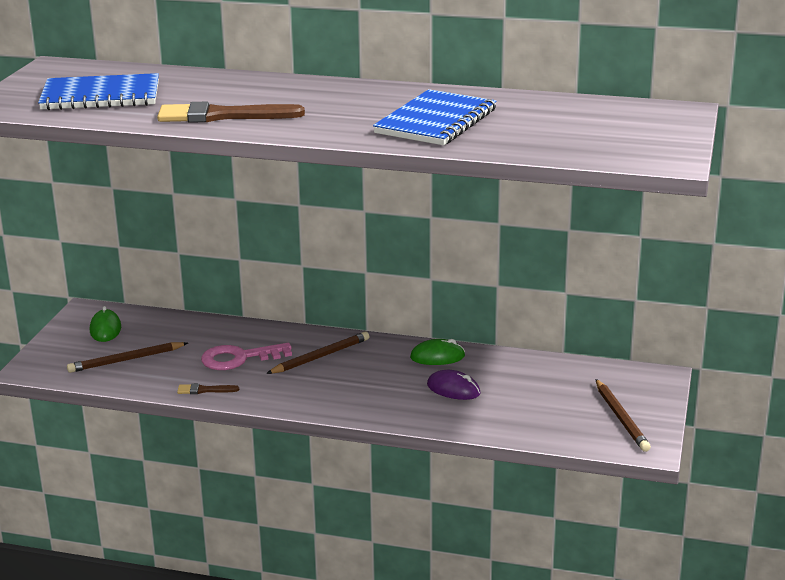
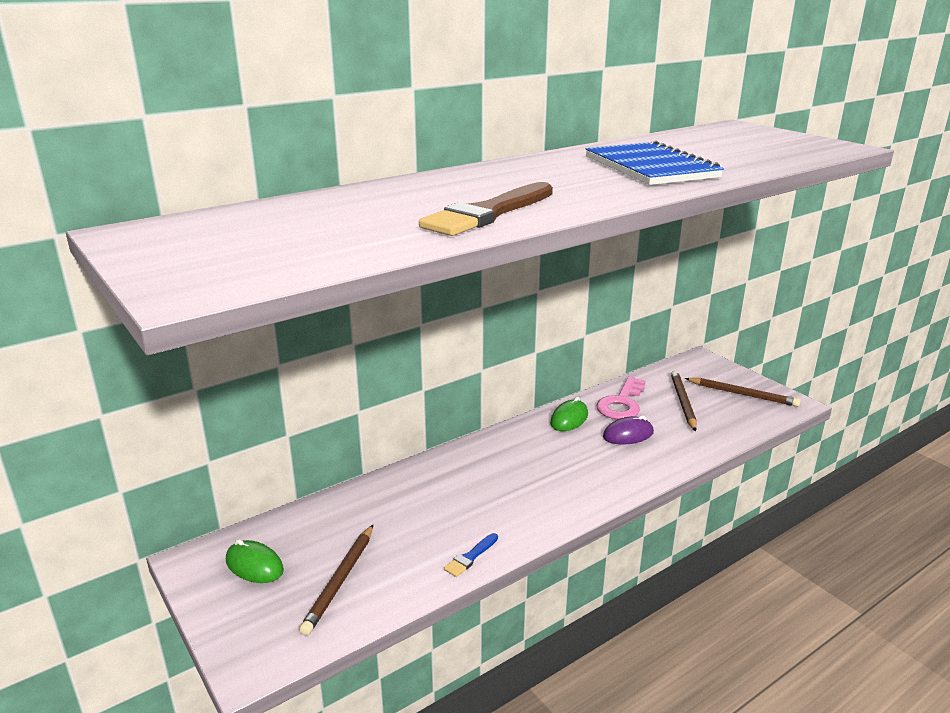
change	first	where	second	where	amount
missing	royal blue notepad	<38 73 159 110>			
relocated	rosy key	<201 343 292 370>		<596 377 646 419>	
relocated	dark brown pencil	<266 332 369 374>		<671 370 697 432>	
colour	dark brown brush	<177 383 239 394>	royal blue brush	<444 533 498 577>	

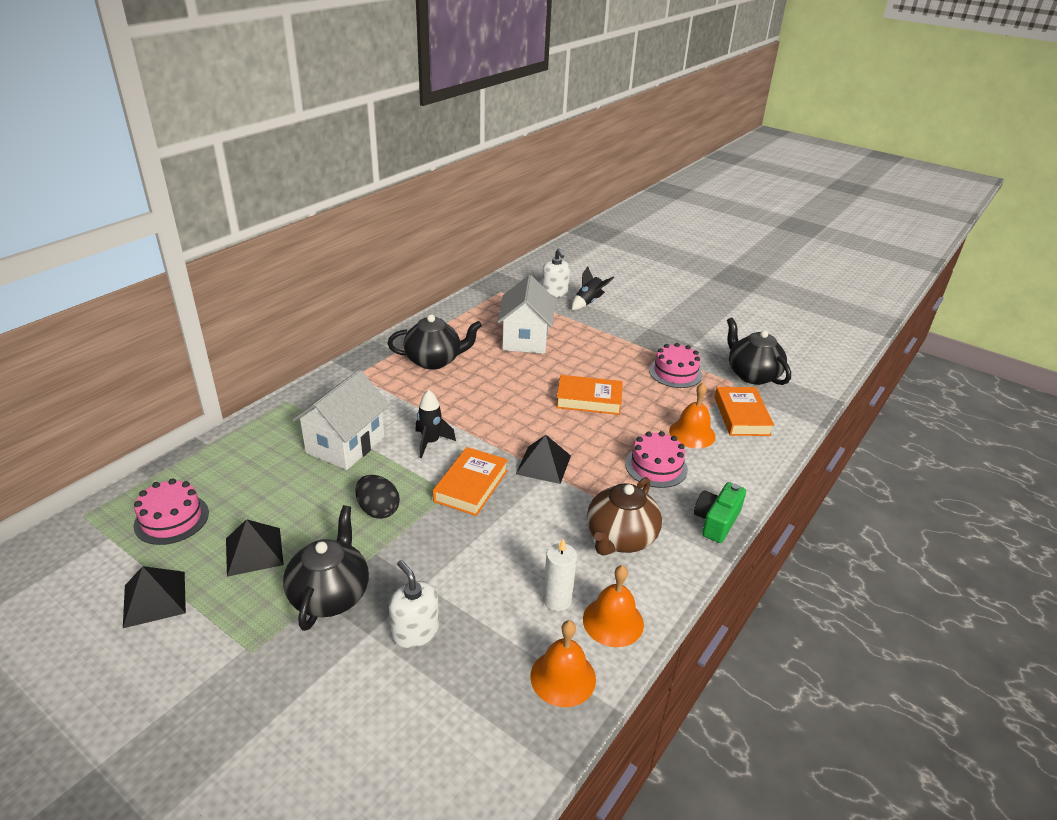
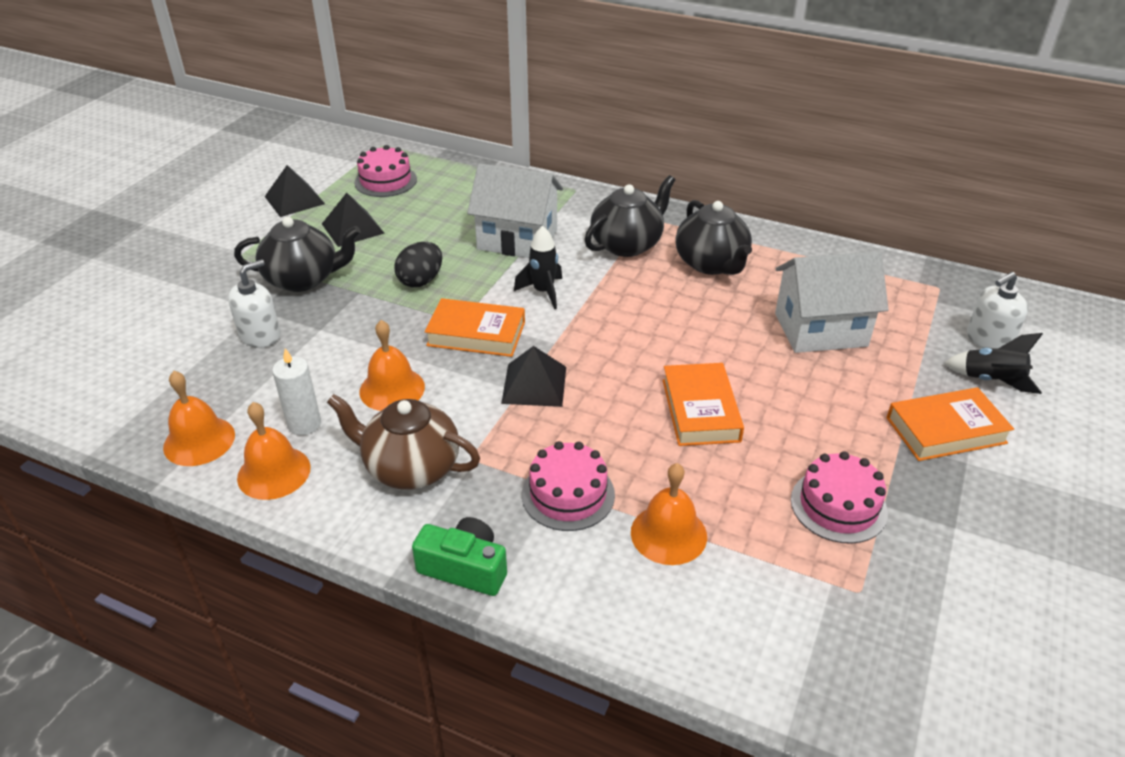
change	first	where	second	where	amount
appeared			orange-coloured bell	<359 320 425 411>	
relocated	orange-coloured hardback	<714 387 774 436>		<887 387 1014 461>	
relocated	black teapot	<727 318 791 385>		<585 175 675 257>	

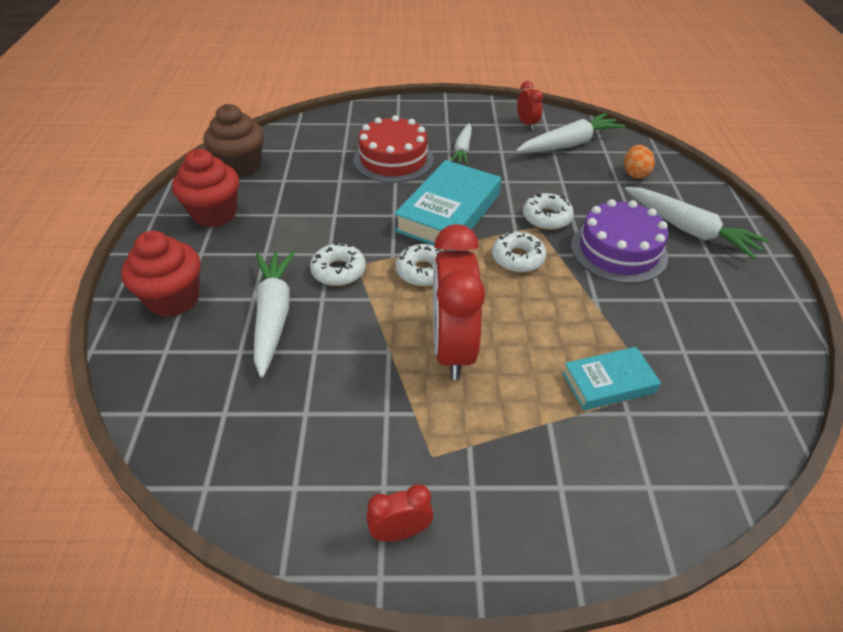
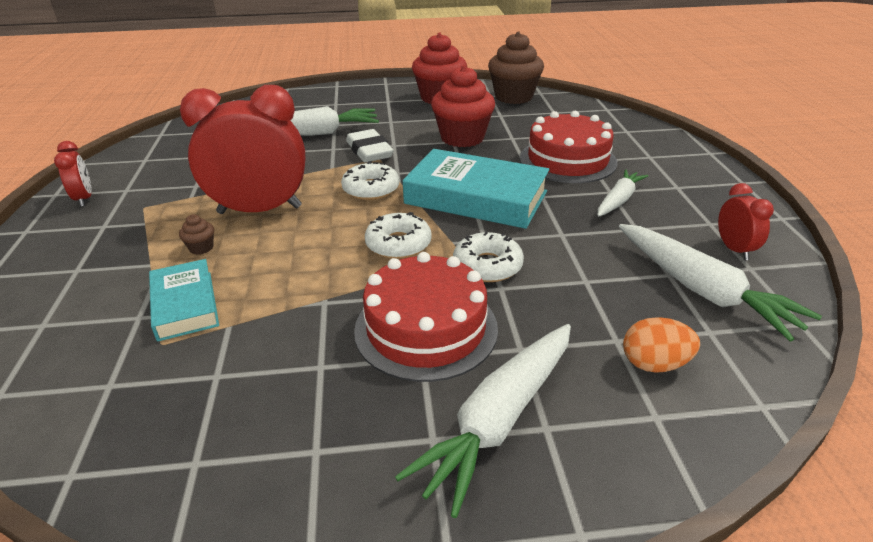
change	first	where	second	where	amount
appeared			dark brown fairy cake	<179 214 214 255>	
relocated	scarlet fairy cake	<121 231 201 317>		<431 65 495 147>	
exchanged	pure white donut	<310 242 366 286>	pure white pencil eraser	<346 129 394 162>	
colour	purple layer cake	<571 199 668 284>	scarlet layer cake	<354 252 498 382>	
spun	pure white root vegetable	<450 123 472 165>		<598 169 648 217>	120 degrees clockwise
spun	scarlet clock	<517 81 543 130>		<718 183 774 260>	75 degrees counterclockwise

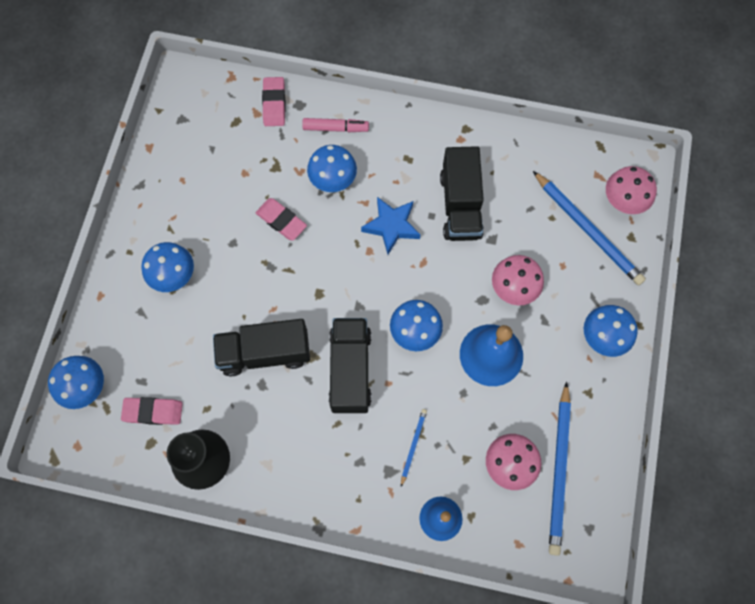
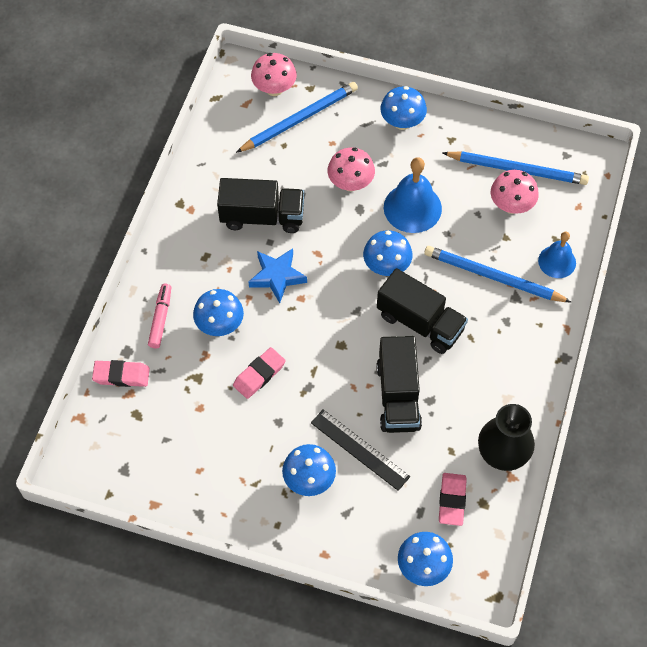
change	first	where	second	where	amount
appeared			black measuring stick	<311 410 410 491>	
spun	black truck	<329 318 371 413>		<377 268 468 354>	150 degrees counterclockwise
size	royal blue pencil	<401 409 427 487>		<424 246 571 302>	x2.10

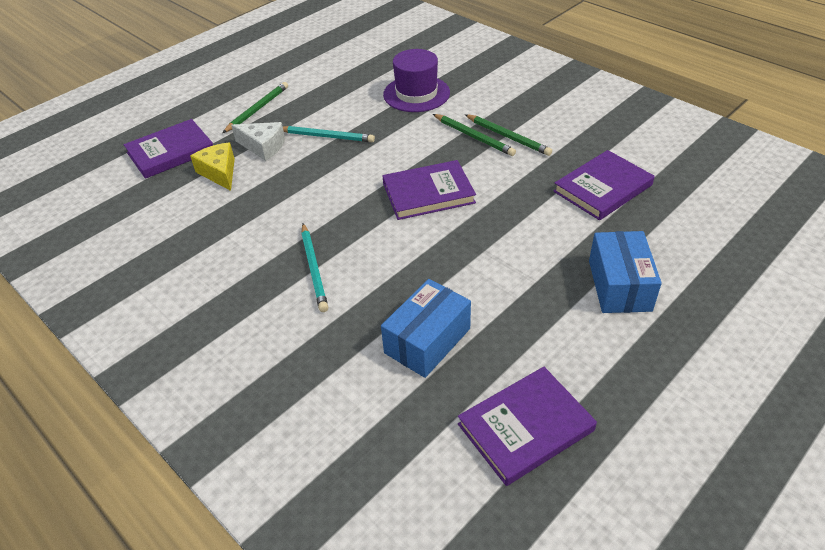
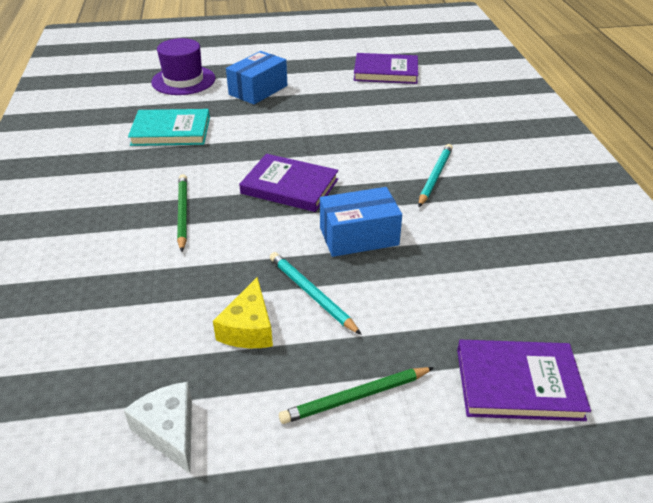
change	first	where	second	where	amount
missing	emerald pencil	<465 114 552 156>			
relocated	bright yellow cheese	<190 142 235 191>		<213 277 273 348>	
relocated	pure white cheese	<231 122 285 161>		<124 382 192 474>	
relocated	royal blue package	<381 279 471 378>		<320 187 402 257>	
relocated	purple tall hat	<383 49 450 112>		<151 38 215 95>	
colour	purple hardback	<553 150 655 220>	teal hardback	<128 109 210 146>	

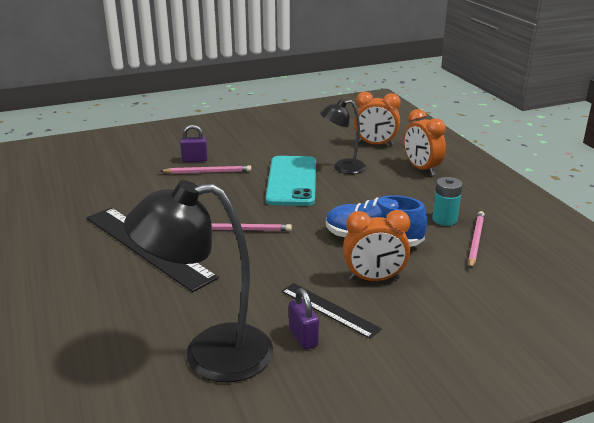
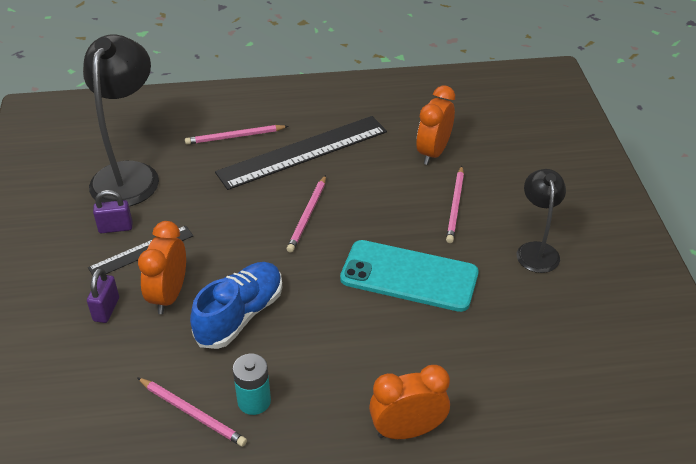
change	first	where	second	where	amount
appeared			rosy pencil	<185 125 288 145>	
relocated	purple lock	<180 125 208 162>		<87 268 119 323>	
relocated	black reading lamp	<320 99 366 174>		<517 169 566 273>	
relocated	orange-coloured clock	<354 92 401 146>		<417 85 455 165>	

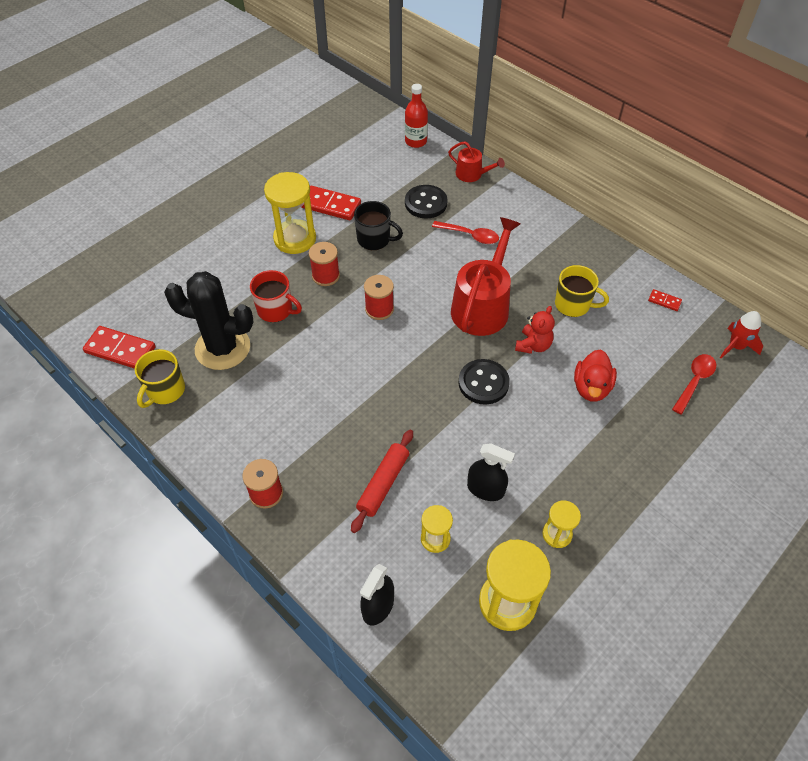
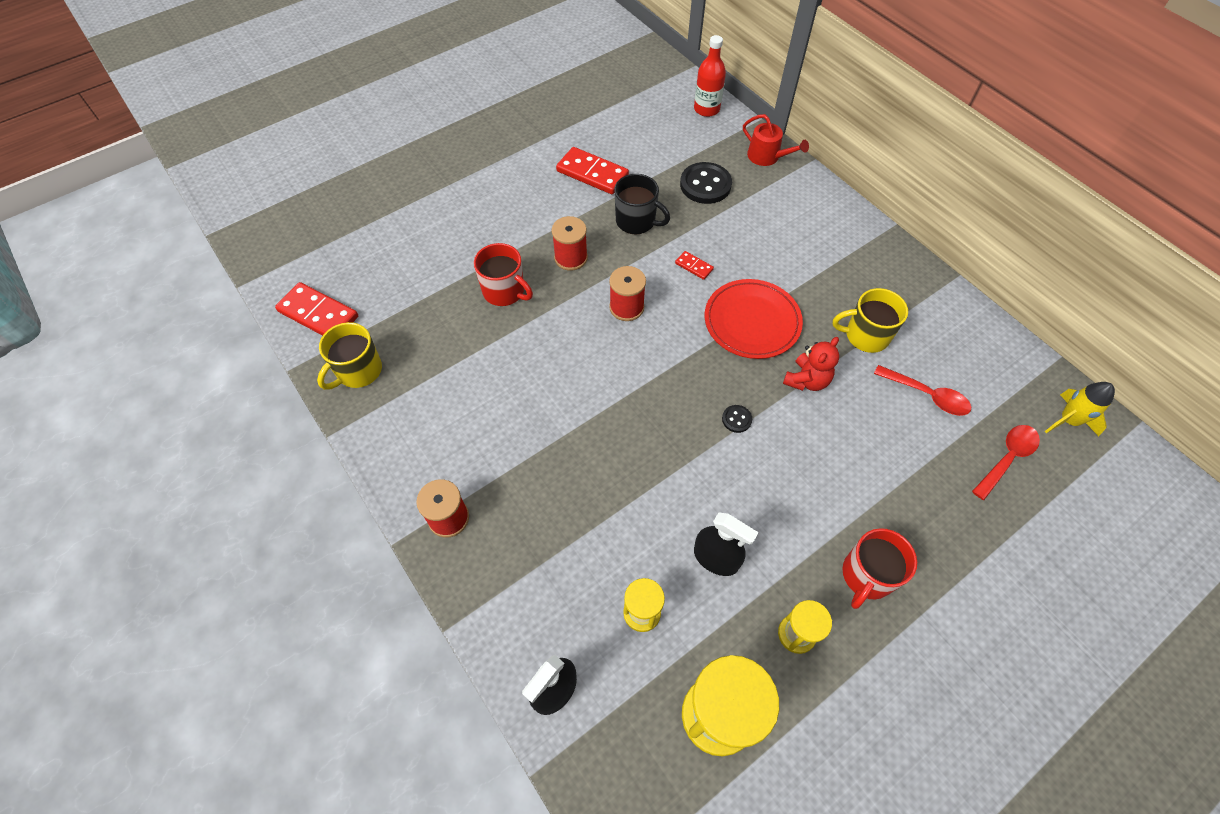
change	first	where	second	where	amount
missing	black prickly plant	<164 271 254 370>			
missing	bright yellow hourglass	<264 172 316 254>			
missing	scarlet pastry roller	<351 430 413 533>			
missing	scarlet duck	<574 350 617 402>			
appeared			scarlet coffee mug	<842 528 917 609>	
relocated	scarlet spoon	<432 221 499 244>		<874 365 971 416>	
relocated	scarlet domino piece	<648 289 682 311>		<675 251 714 280>	
exchanged	scarlet sprinkling can	<451 217 520 336>	scarlet dinner plate	<705 279 803 359>	
colour	scarlet spaceship	<720 311 763 358>	bright yellow spaceship	<1045 382 1115 436>	
spun	bright yellow coffee mug	<555 265 609 317>		<833 288 908 353>	150 degrees clockwise
size	black sewing button	<459 359 510 404>		<722 405 752 433>	x0.47

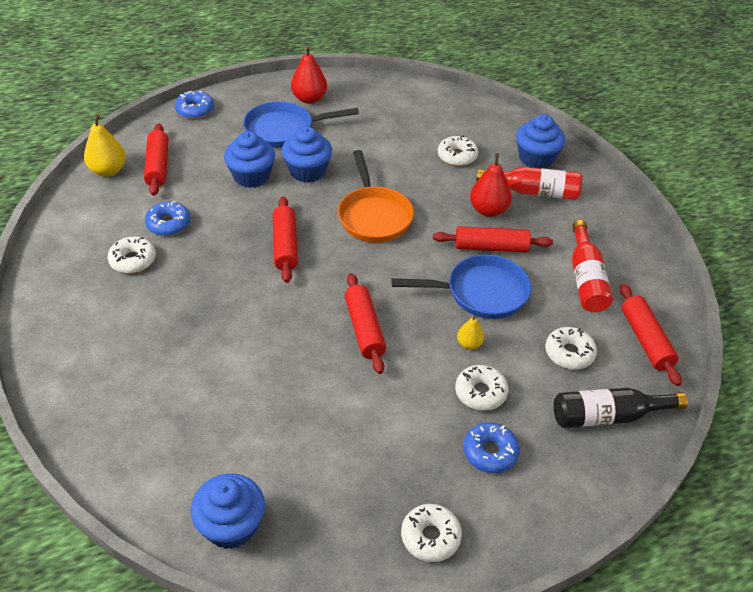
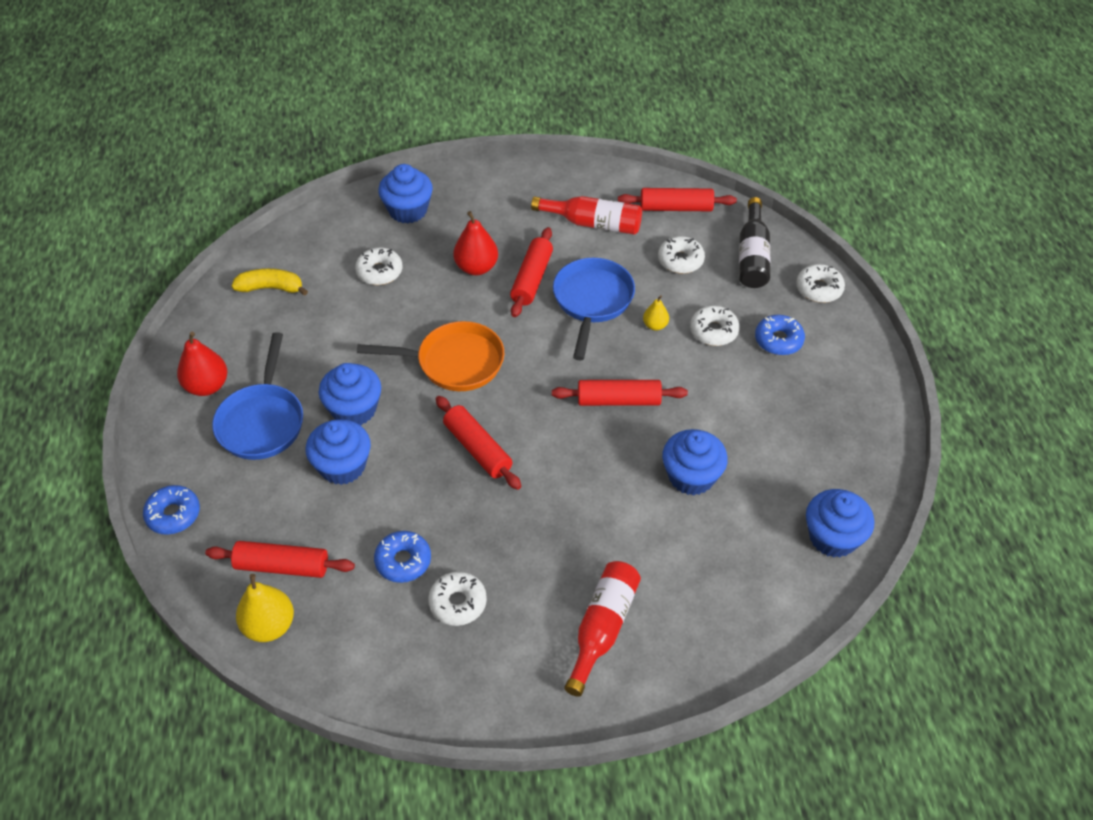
change	first	where	second	where	amount
appeared			bright yellow banana	<232 268 308 296>	
appeared			royal blue fairy cake	<662 429 728 495>	
relocated	pure white donut	<401 504 462 562>		<796 264 845 303>	
relocated	scarlet bottle	<476 167 582 200>		<564 561 641 697>	
spun	scarlet pastry roller	<273 196 298 283>		<436 396 521 490>	45 degrees clockwise

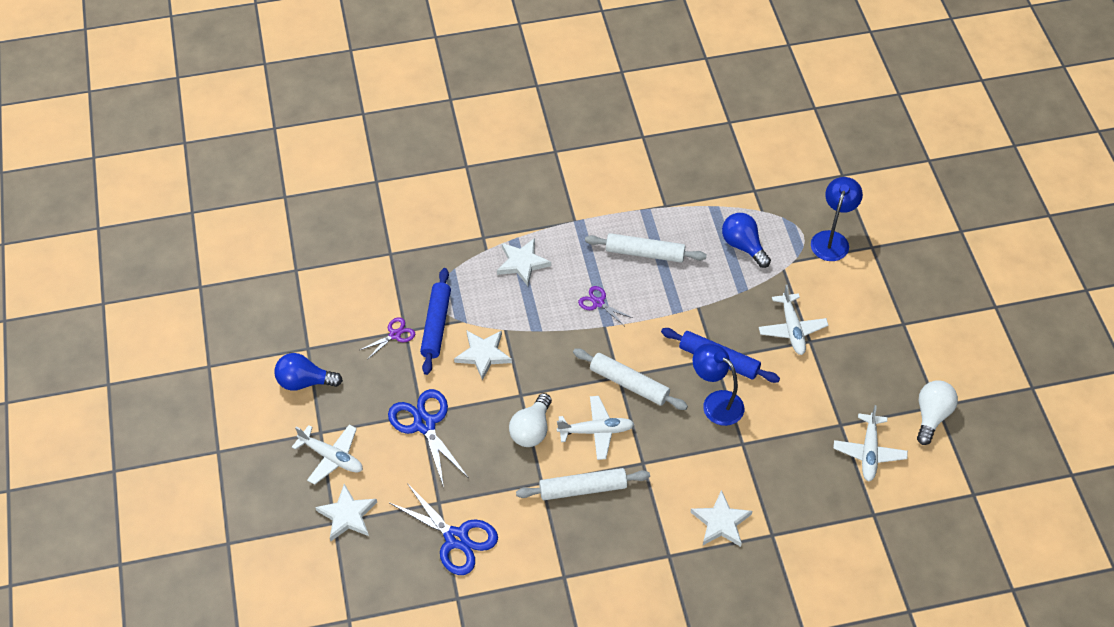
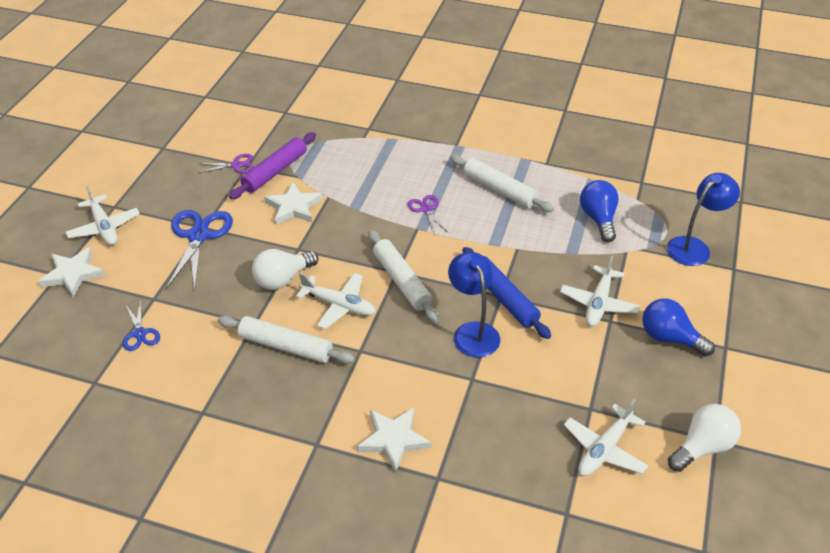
change	first	where	second	where	amount
missing	pure white star shape	<497 238 551 286>			
relocated	royal blue light bulb	<274 353 343 391>		<642 299 715 357>	
colour	royal blue pastry roller	<420 268 451 375>	purple pastry roller	<229 132 316 199>	
size	royal blue pair of scissors	<390 483 498 575>		<123 300 160 351>	x0.53

